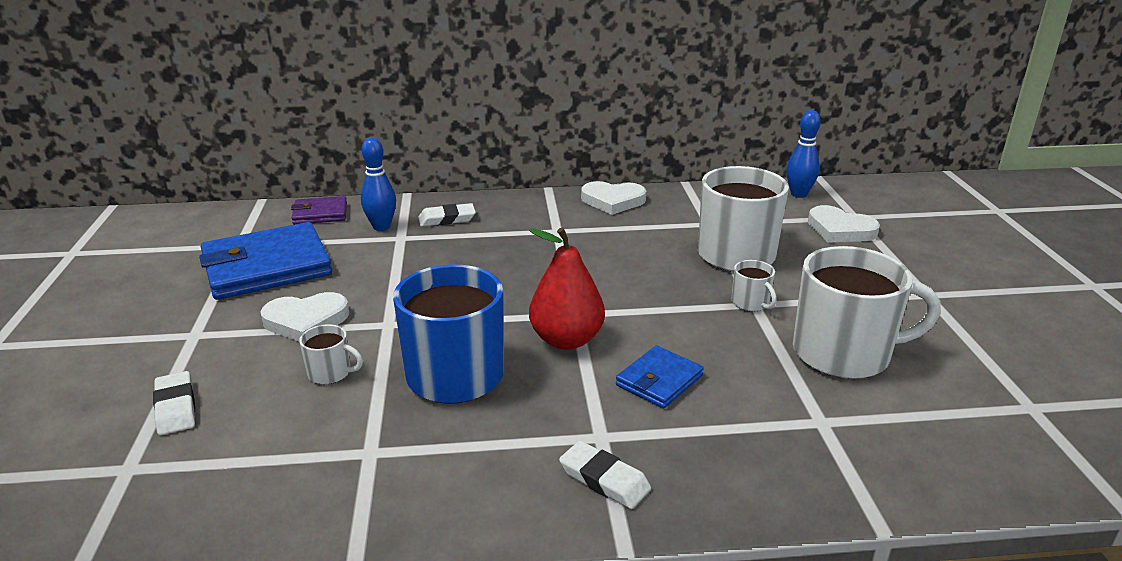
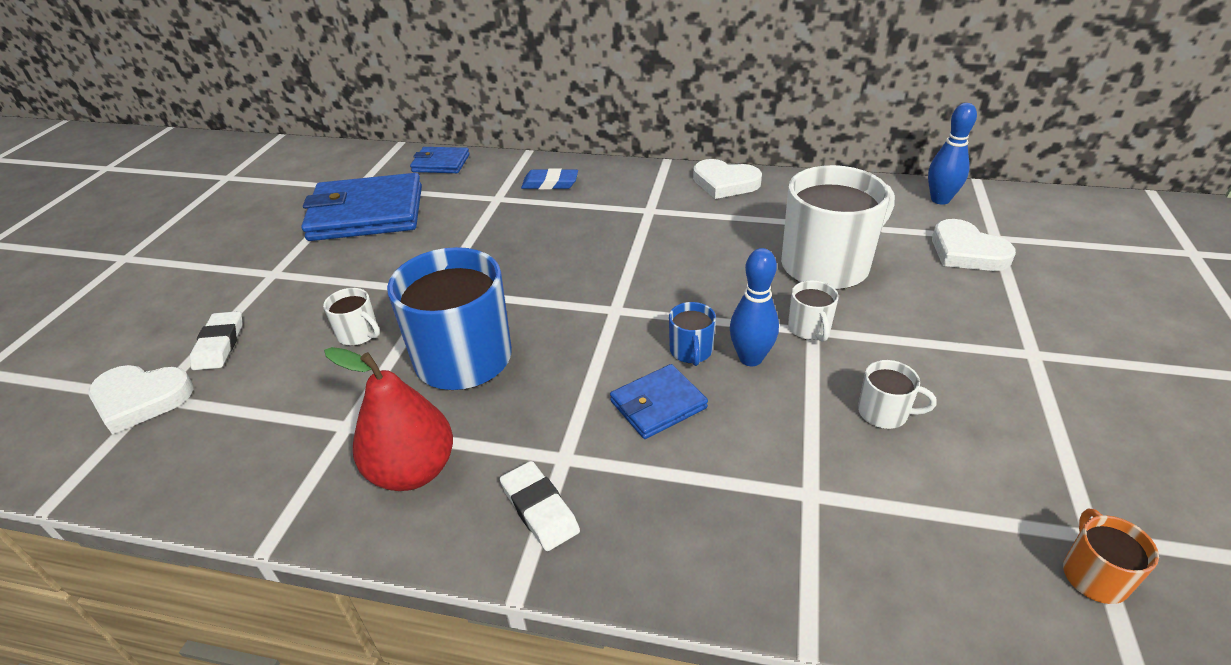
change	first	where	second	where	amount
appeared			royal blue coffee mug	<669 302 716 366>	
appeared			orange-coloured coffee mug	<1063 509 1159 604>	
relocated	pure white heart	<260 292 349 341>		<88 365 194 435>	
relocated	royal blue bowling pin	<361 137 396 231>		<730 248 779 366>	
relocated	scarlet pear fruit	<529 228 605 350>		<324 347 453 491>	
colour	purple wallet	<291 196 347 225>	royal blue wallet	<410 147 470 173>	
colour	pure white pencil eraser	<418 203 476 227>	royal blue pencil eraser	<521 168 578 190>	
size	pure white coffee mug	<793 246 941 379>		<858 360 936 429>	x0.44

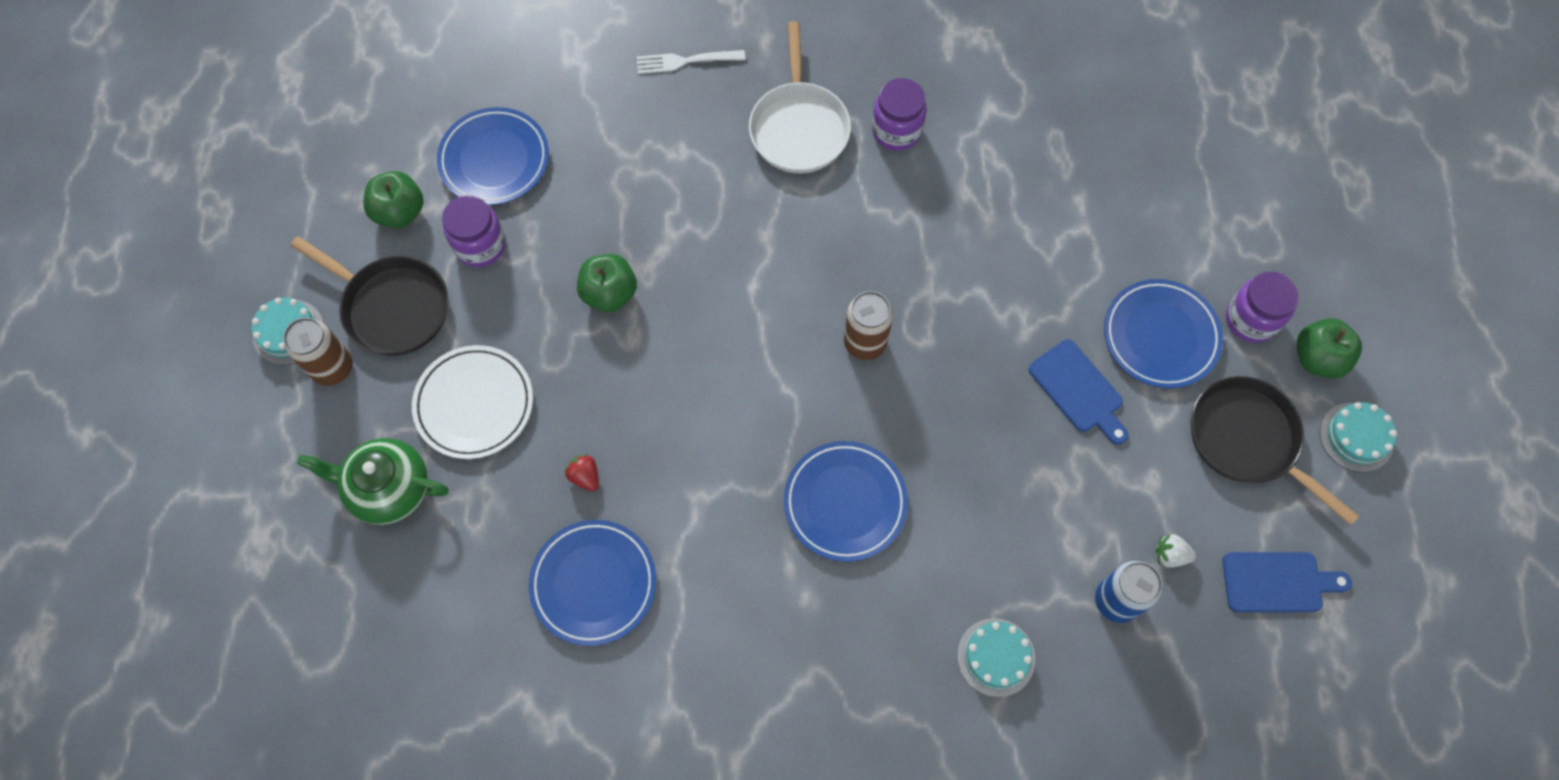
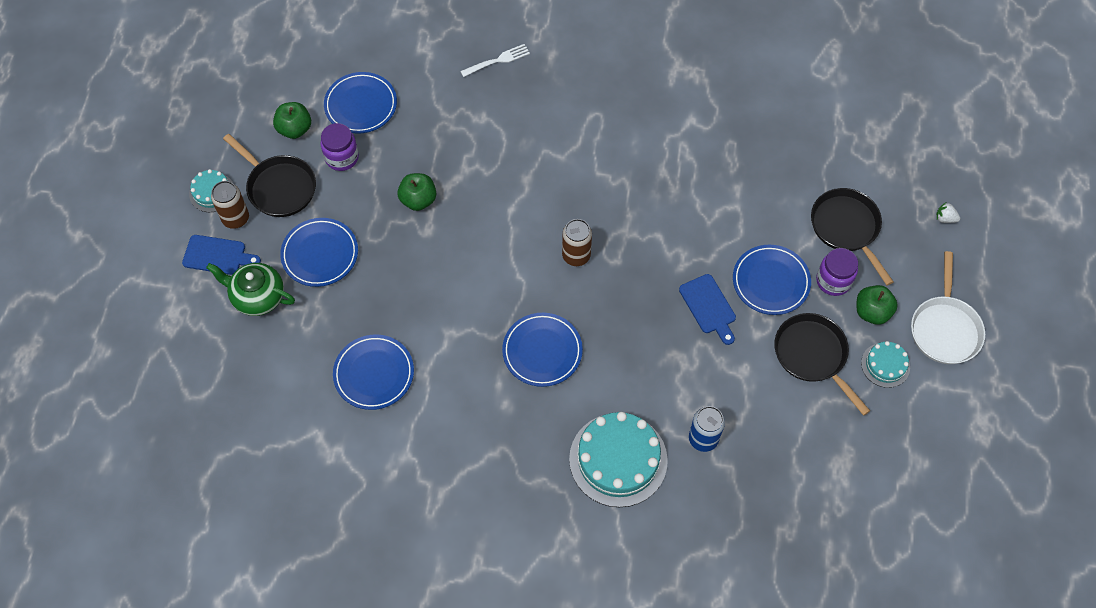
change	first	where	second	where	amount
missing	scarlet toy strawberry	<565 454 599 491>			
missing	purple jar	<872 78 927 151>			
appeared			black frying pan	<811 188 893 285>	
relocated	pure white frying pan	<749 21 851 173>		<911 251 985 364>	
relocated	pure white toy strawberry	<1155 534 1196 567>		<936 202 960 223>	
relocated	royal blue bread board	<1222 552 1352 612>		<182 235 261 275>	
colour	pure white dinner plate	<412 345 533 459>	royal blue dinner plate	<280 218 358 287>	
spun	pure white fork	<637 50 745 74>		<460 44 530 77>	150 degrees clockwise
size	teal layer cake	<957 618 1035 697>		<569 412 668 507>	x1.96

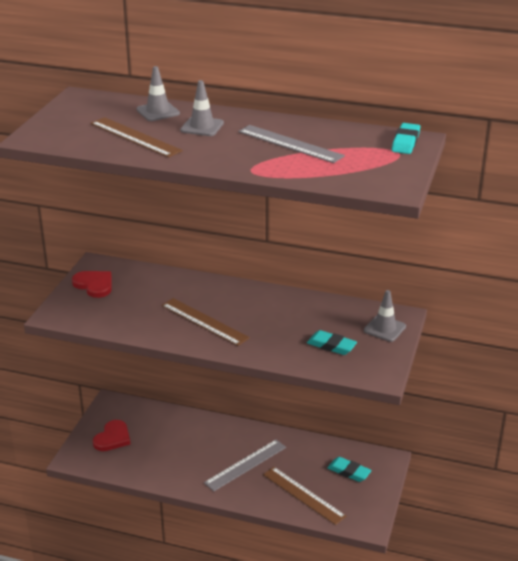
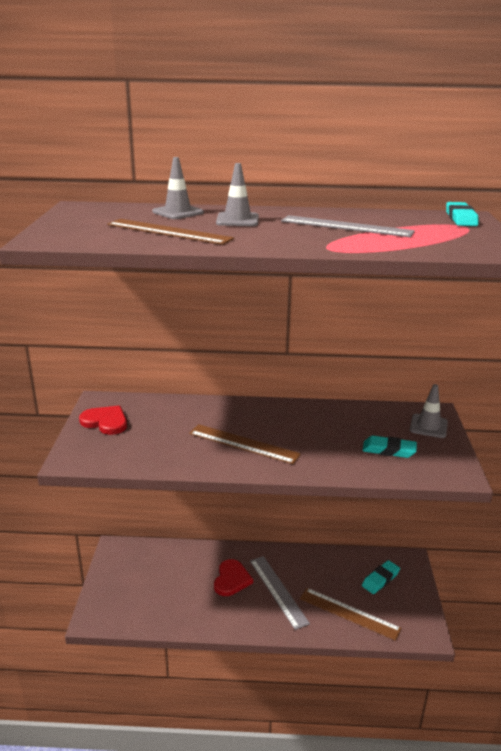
change	first	where	second	where	amount
relocated	scarlet heart	<93 420 130 451>		<214 559 253 596>	
spun	grey measuring stick	<204 440 286 491>		<250 556 310 630>	60 degrees counterclockwise
spun	teal pencil eraser	<327 457 372 482>		<362 560 400 594>	60 degrees counterclockwise

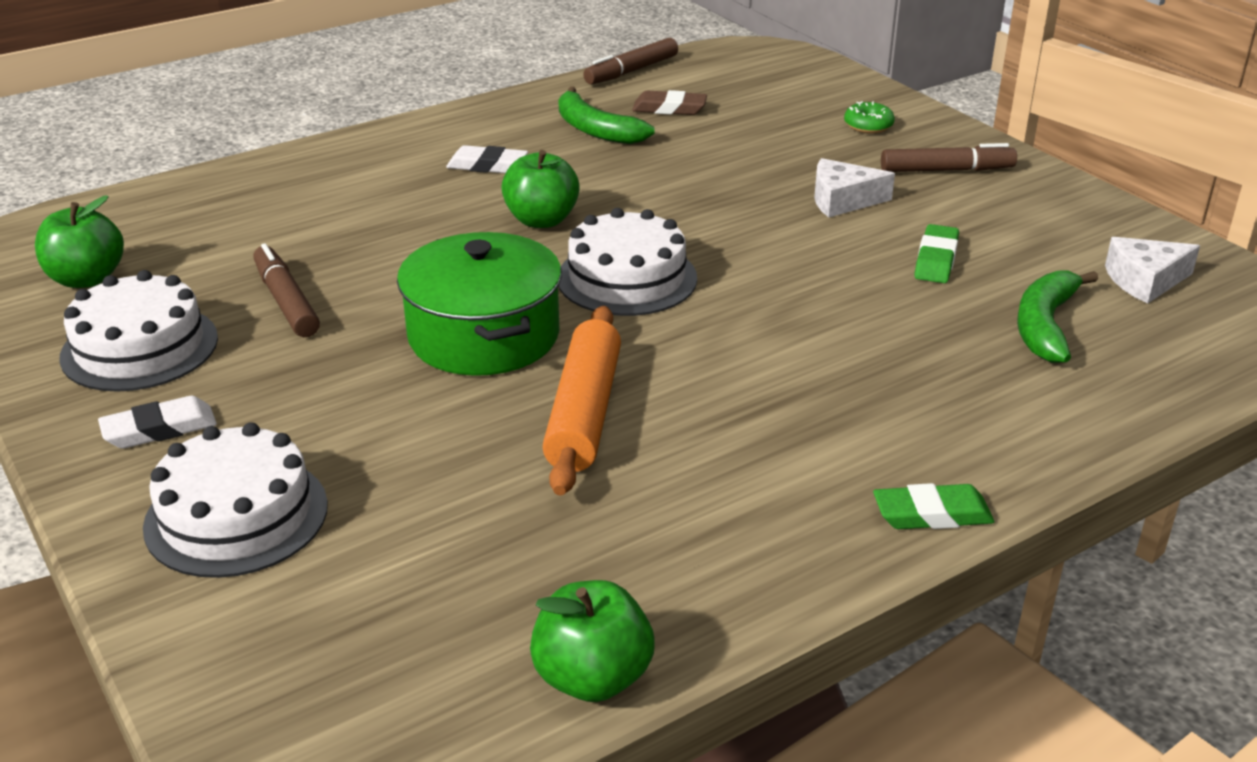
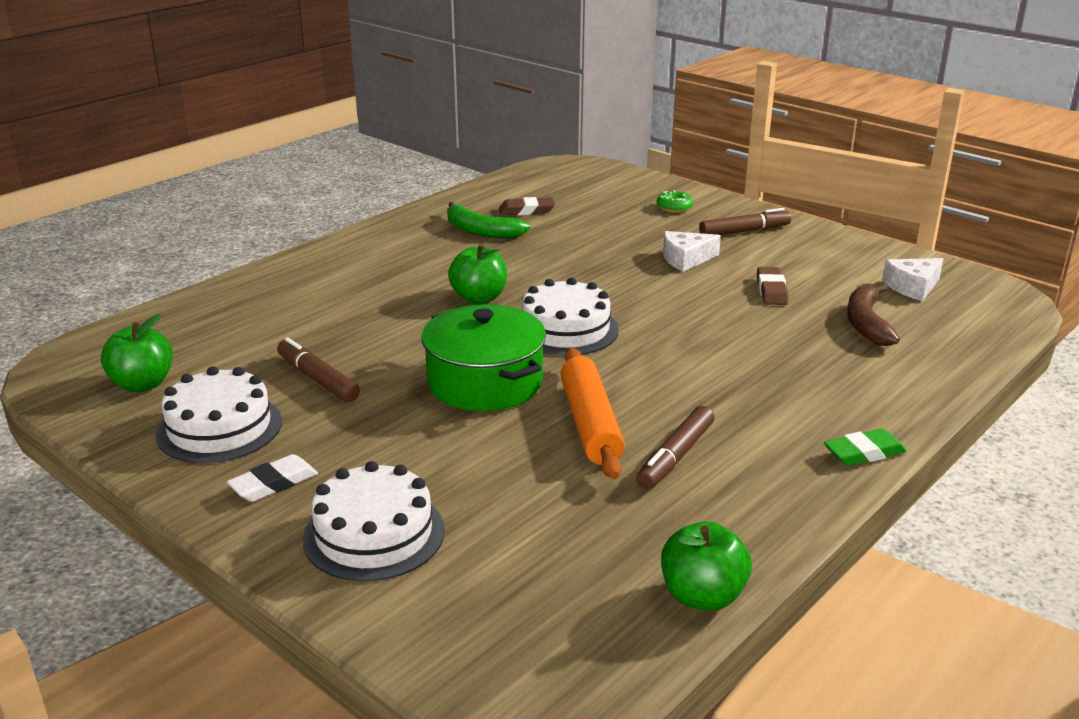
change	first	where	second	where	amount
missing	pure white pencil eraser	<446 145 528 173>			
relocated	dark brown felt pen	<583 38 678 84>		<636 406 714 489>	
colour	emerald pencil eraser	<914 224 959 283>	dark brown pencil eraser	<757 267 788 305>	
colour	emerald banana	<1017 270 1098 363>	dark brown banana	<847 284 900 346>	

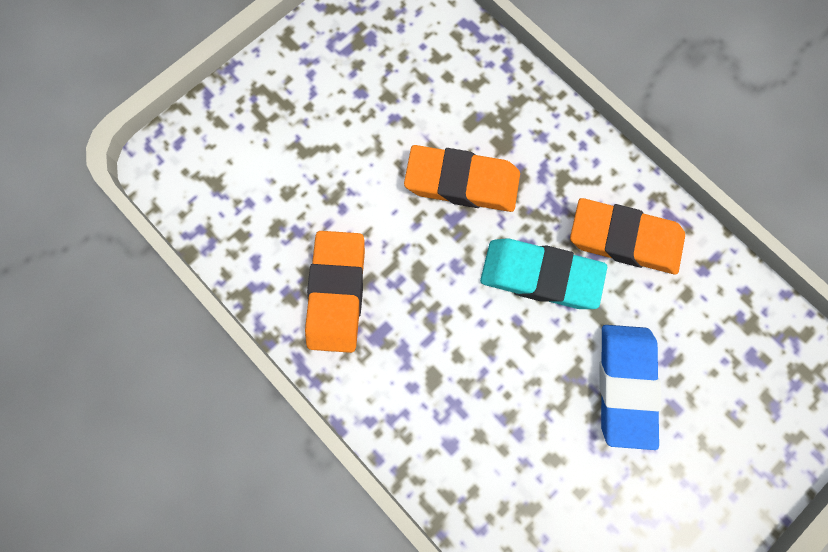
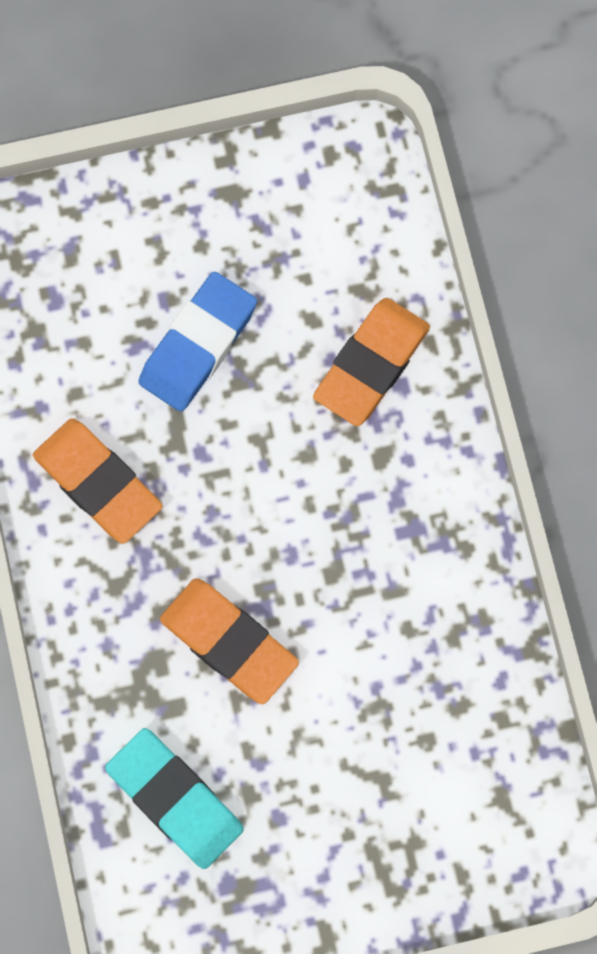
change	first	where	second	where	amount
relocated	orange-coloured pencil eraser	<305 231 365 353>		<313 298 430 426>	
relocated	teal pencil eraser	<480 238 607 309>		<105 728 244 869>	

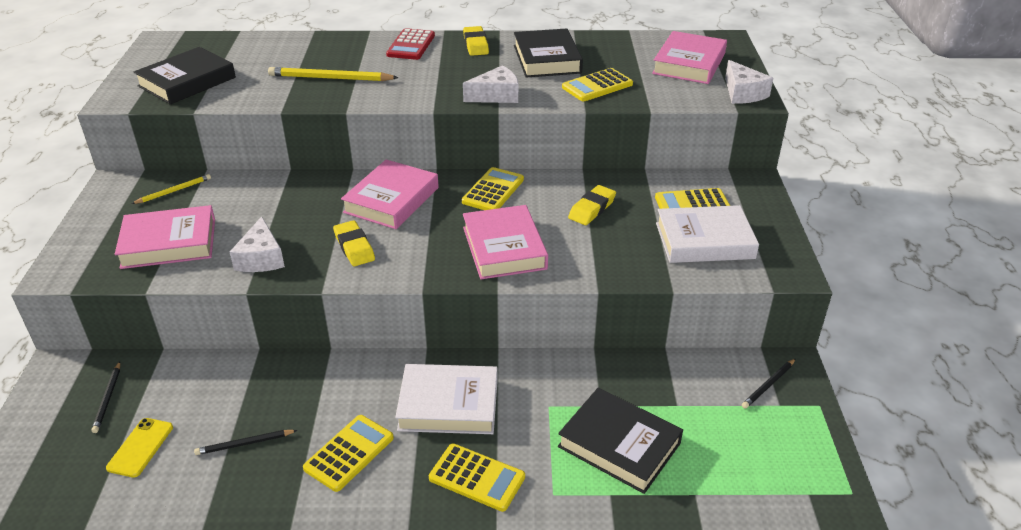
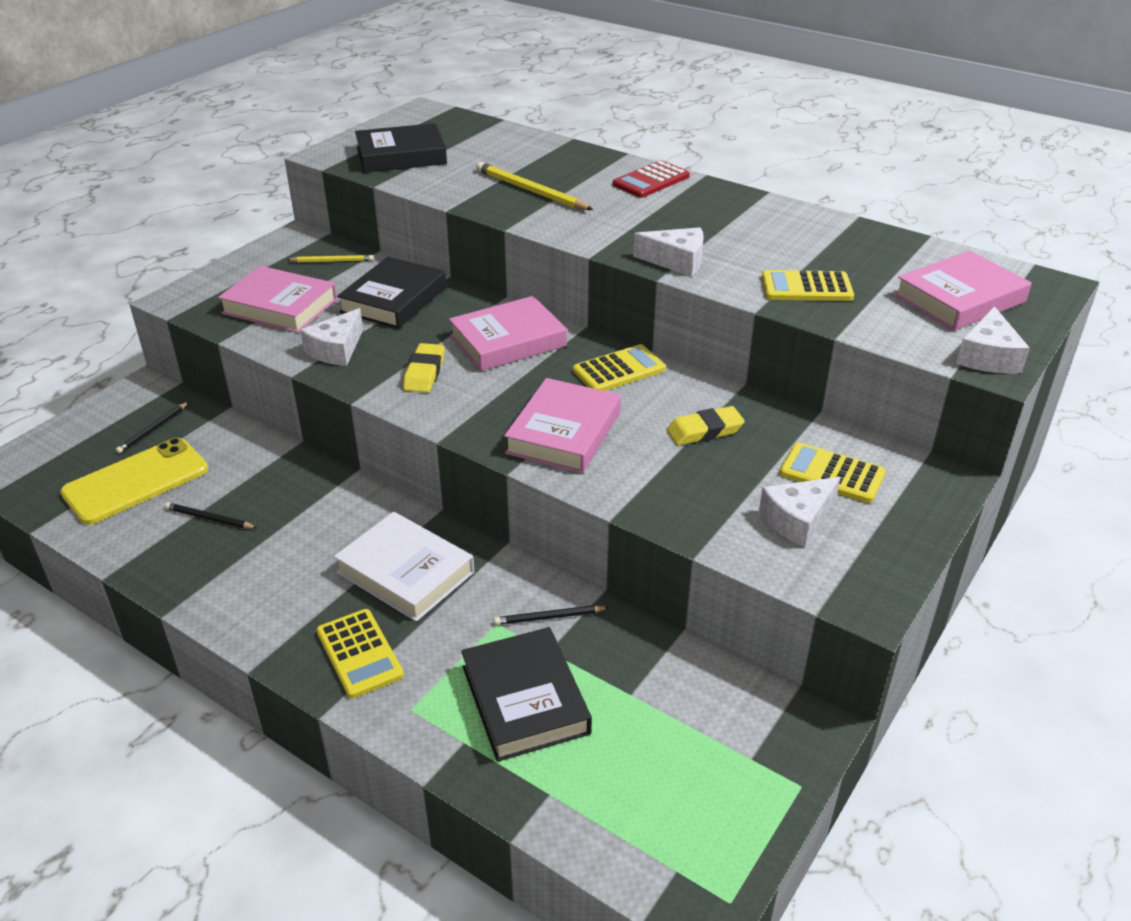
change	first	where	second	where	amount
missing	bright yellow pocket calculator	<303 415 394 492>			
missing	bright yellow pencil eraser	<463 26 489 56>			
relocated	black hardback	<514 28 583 78>		<337 257 446 329>	
relocated	black pencil	<742 359 795 409>		<494 605 610 625>	
exchanged	pure white hardback	<656 205 759 263>	pure white cheese	<759 477 841 547>	
size	bright yellow mobile phone	<106 418 173 478>		<60 438 208 525>	x1.88

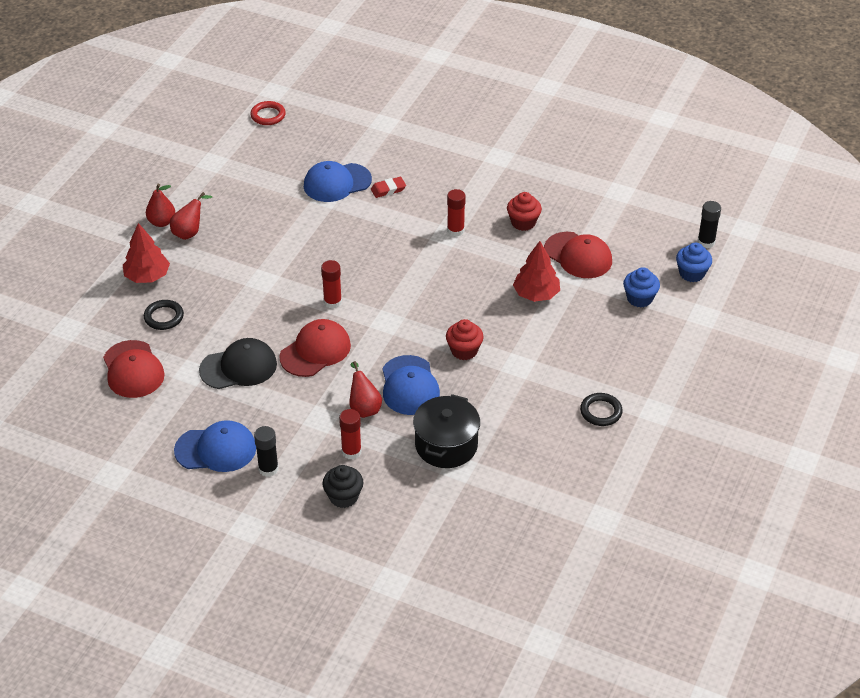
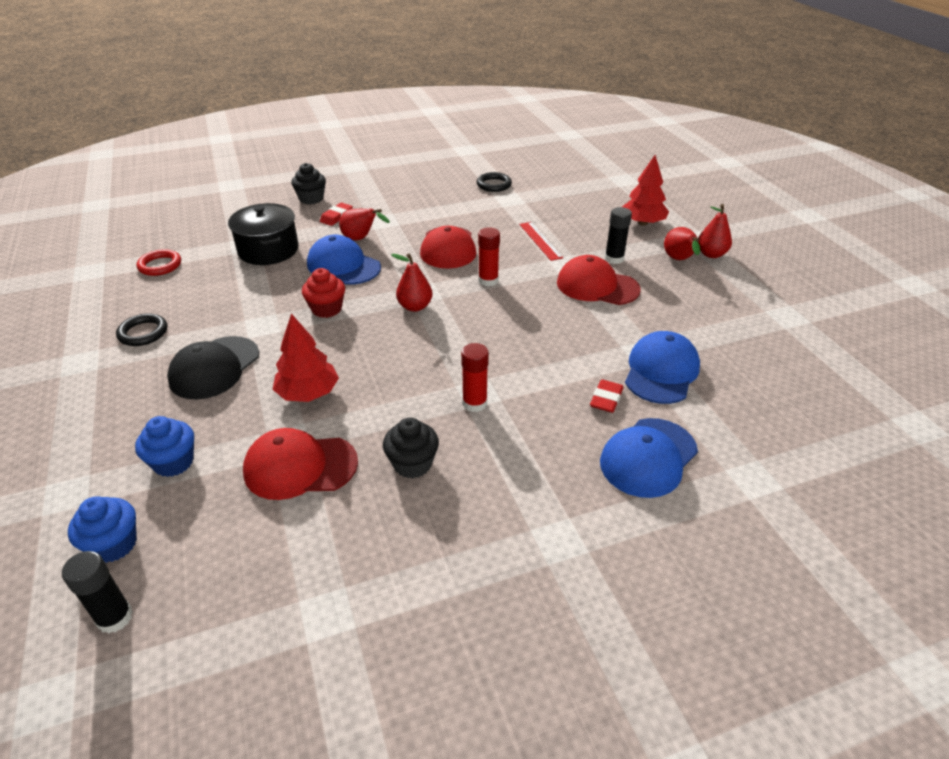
change	first	where	second	where	amount
appeared			scarlet pear fruit	<391 253 432 312>	
appeared			scarlet measuring stick	<519 222 563 261>	
relocated	scarlet peaked cap	<103 340 165 398>		<557 255 641 305>	
relocated	black hoop	<144 300 184 330>		<477 172 512 192>	
relocated	royal blue peaked cap	<174 420 256 472>		<600 418 698 498>	
relocated	black peaked cap	<199 338 277 389>		<167 336 259 400>	
relocated	scarlet hoop	<251 101 286 125>		<137 249 181 276>	
relocated	black glue stick	<254 426 279 477>		<605 207 632 264>	
exchanged	scarlet glue stick	<339 409 362 460>	scarlet pencil eraser	<320 203 353 226>	
colour	scarlet fairy cake	<507 192 542 231>	black fairy cake	<383 418 439 478>	

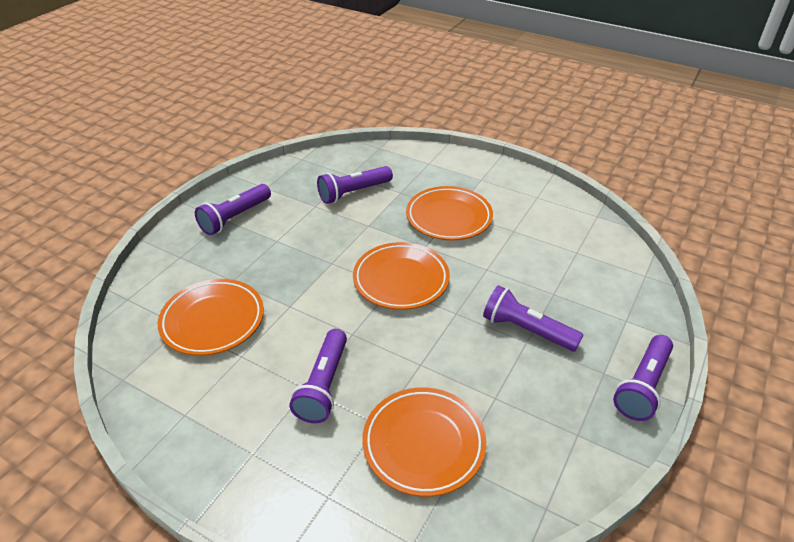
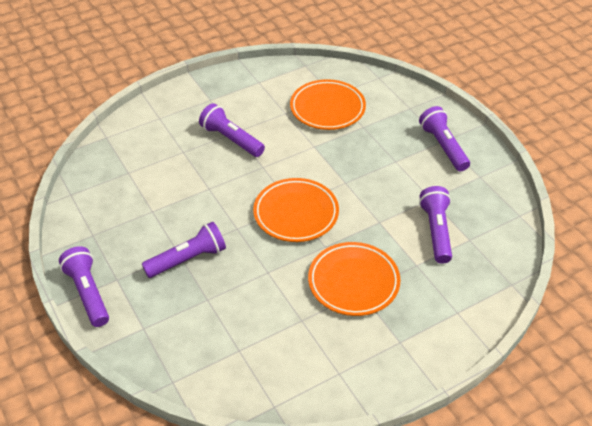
change	first	where	second	where	amount
missing	orange-coloured dinner plate	<362 387 486 497>			

